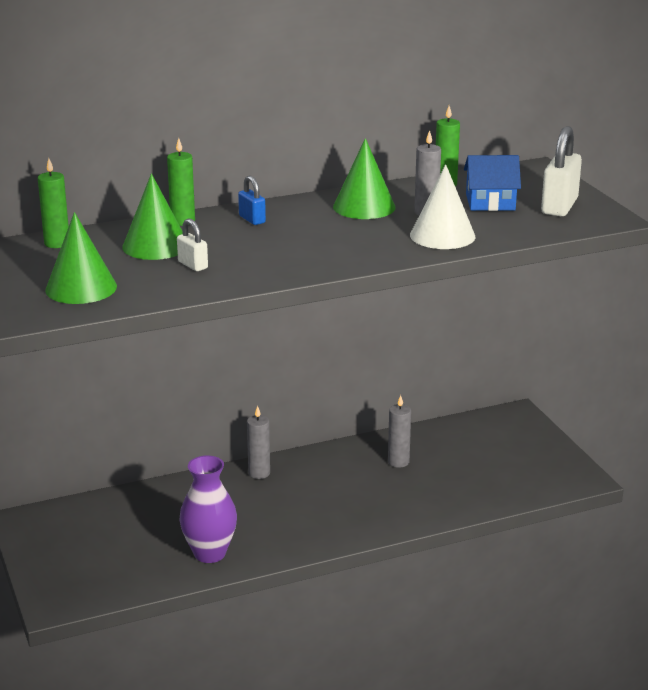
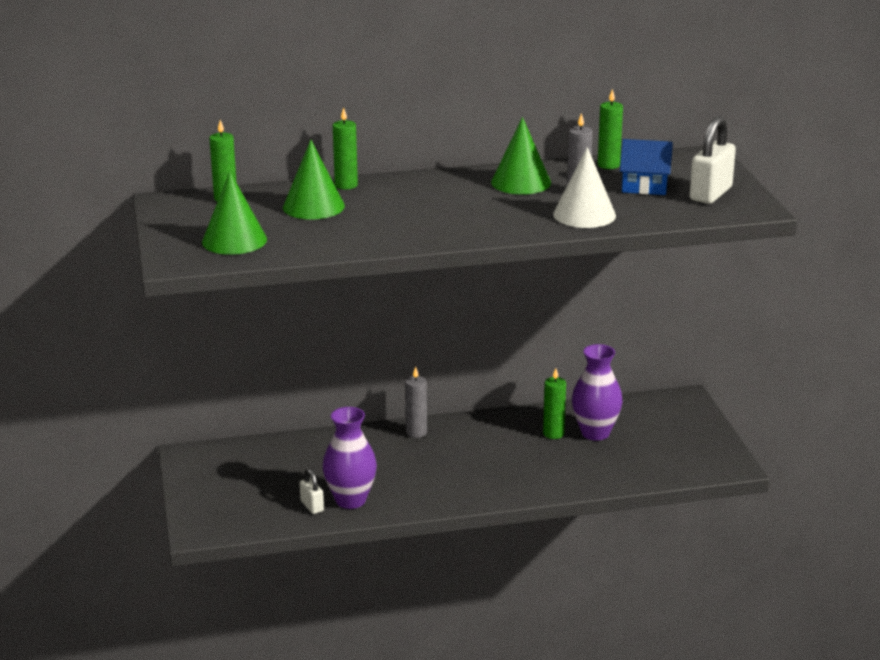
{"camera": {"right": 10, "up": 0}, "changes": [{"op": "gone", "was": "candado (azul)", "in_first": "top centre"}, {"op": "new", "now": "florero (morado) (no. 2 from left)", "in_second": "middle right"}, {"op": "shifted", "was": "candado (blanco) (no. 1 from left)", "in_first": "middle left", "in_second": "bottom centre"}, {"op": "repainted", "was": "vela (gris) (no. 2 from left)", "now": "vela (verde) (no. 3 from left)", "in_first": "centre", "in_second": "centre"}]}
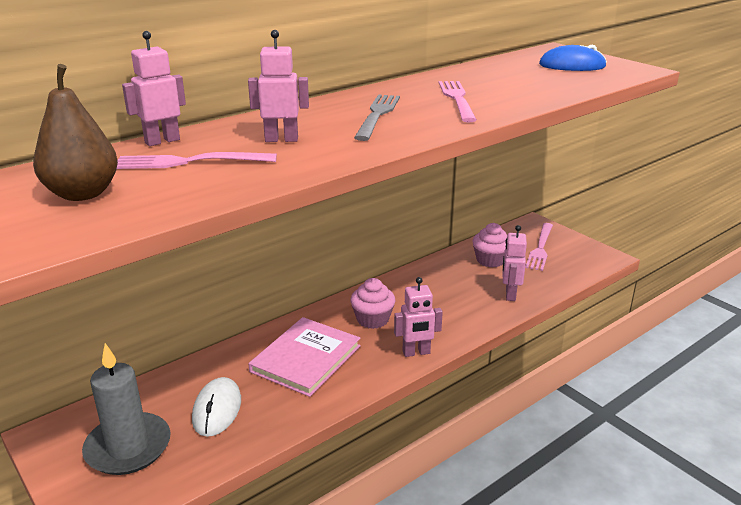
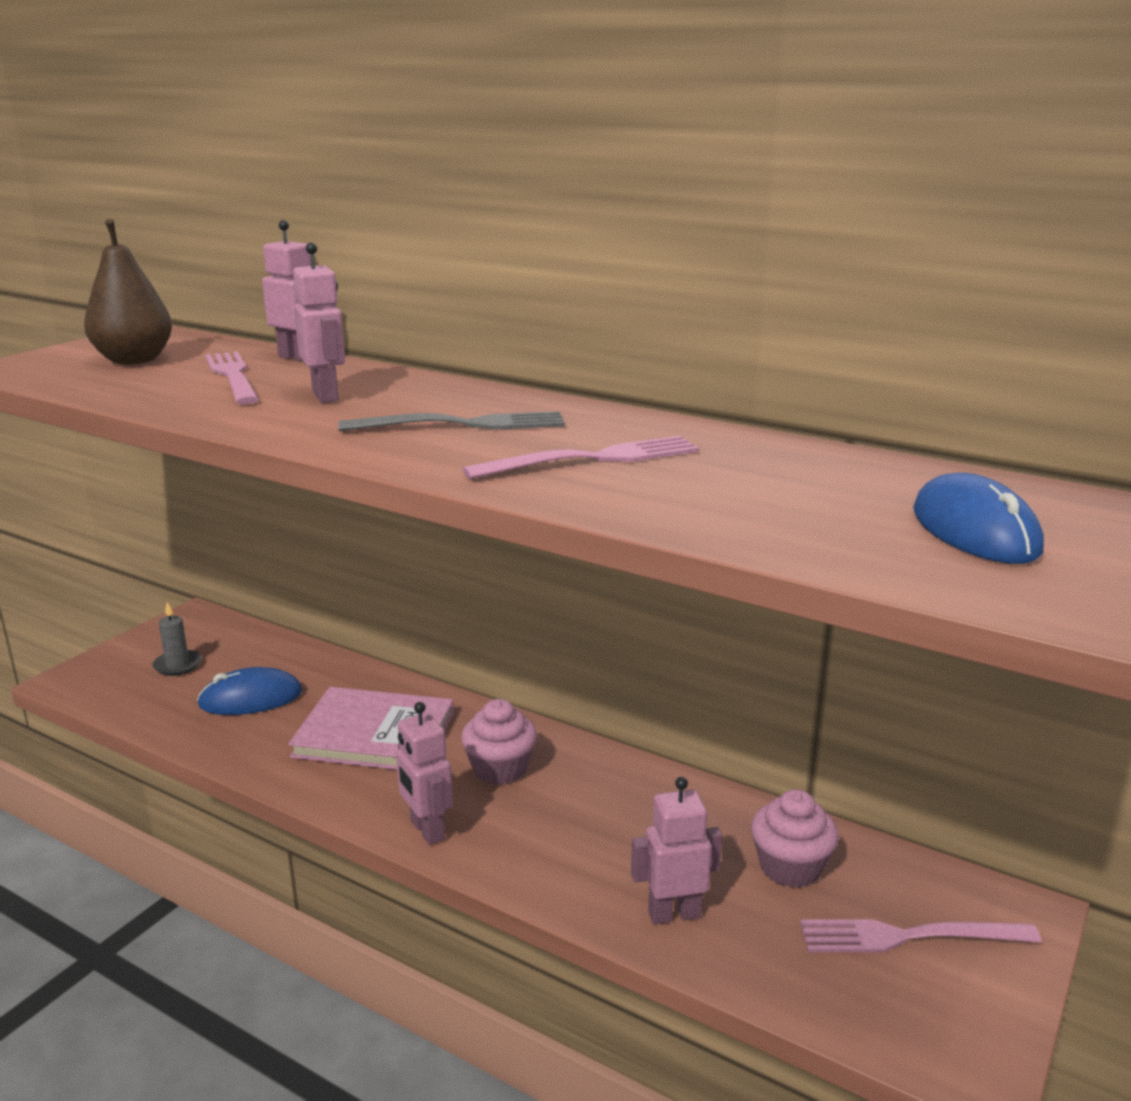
{"camera": {"right": 70, "up": -5}, "changes": [{"op": "repainted", "was": "ratón (blanco)", "now": "ratón (azul) (no. 1 from left)", "in_first": "bottom left", "in_second": "middle left"}, {"op": "scaled", "was": "vela (gris)", "in_first": "bottom left", "in_second": "middle left", "ratio": 0.49}]}
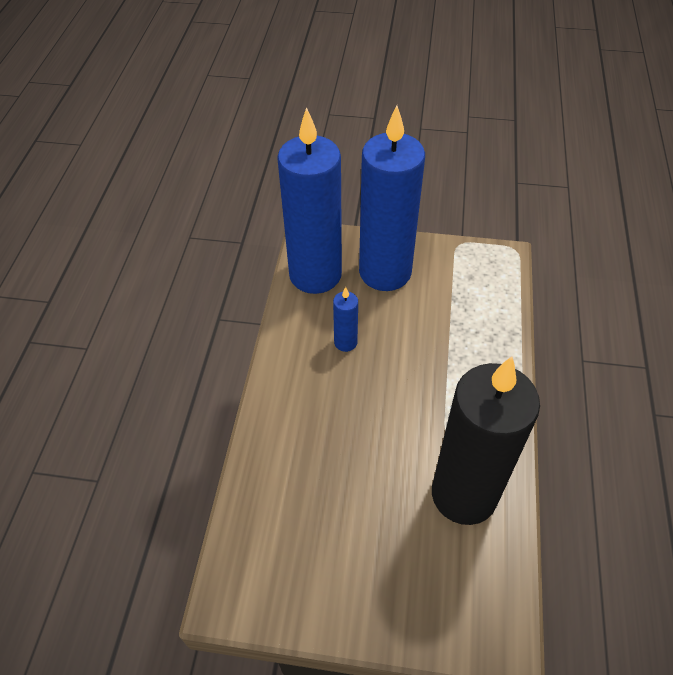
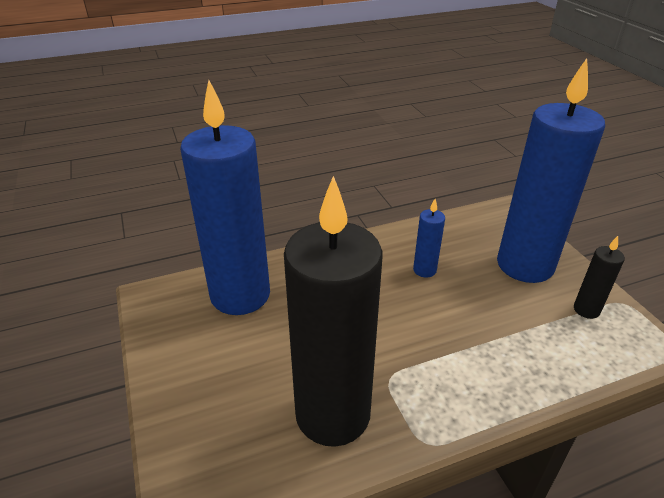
{"camera": {"right": 60, "up": -15}, "changes": [{"op": "new", "now": "vela (negro) (no. 2 from left)", "in_second": "middle right"}, {"op": "shifted", "was": "vela (azul) (no. 1 from left)", "in_first": "top centre", "in_second": "centre"}]}
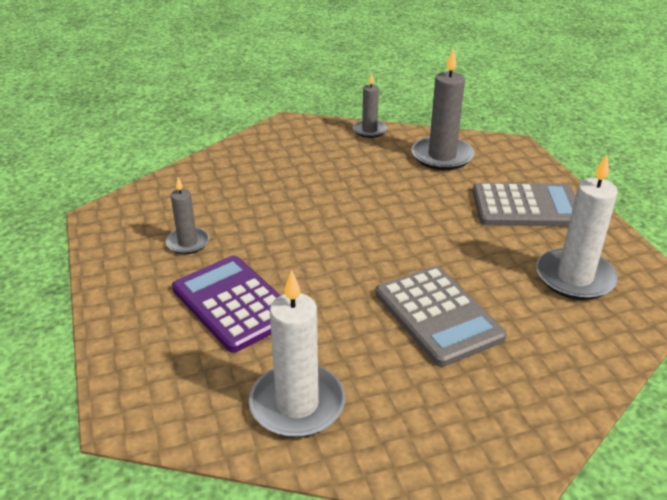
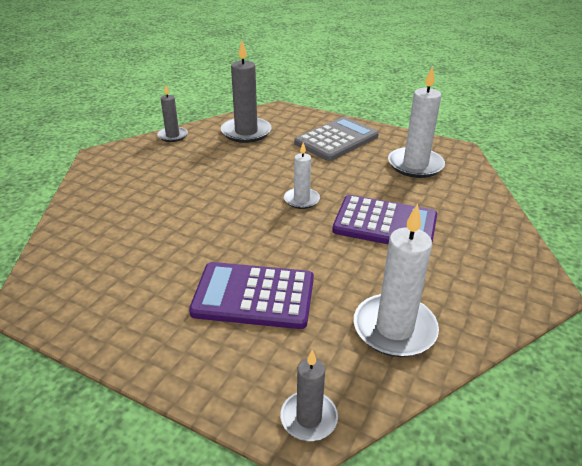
{"camera": {"right": -45, "up": 0}, "changes": [{"op": "new", "now": "vela (blanco) (no. 1 from left)", "in_second": "centre"}, {"op": "shifted", "was": "vela (gris) (no. 1 from left in the first image)", "now": "vela (gris) (no. 3 from left)", "in_first": "middle left", "in_second": "bottom centre"}, {"op": "repainted", "was": "calculadora (gris) (no. 1 from left)", "now": "calculadora (morado) (no. 2 from left)", "in_first": "centre", "in_second": "centre"}]}
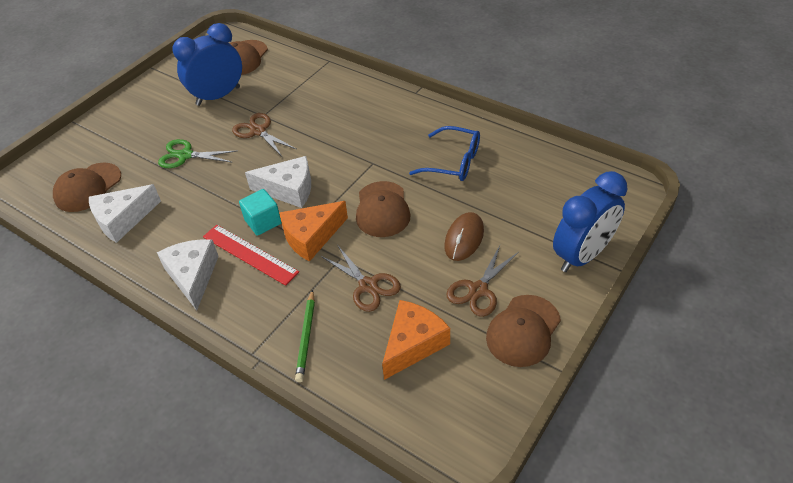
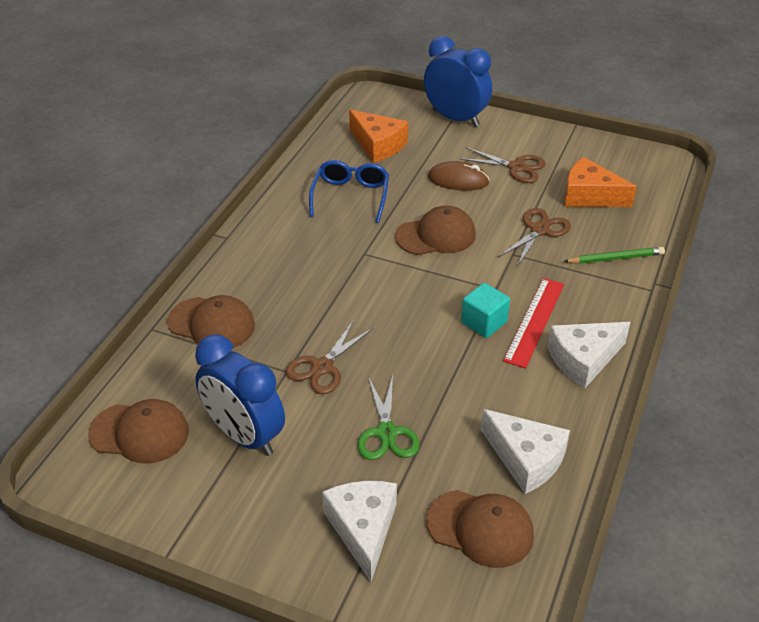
{"camera": {"right": -105, "up": -5}, "changes": [{"op": "shifted", "was": "queso (blanco) (no. 3 from left in the first image)", "now": "queso (blanco) (no. 1 from left)", "in_first": "centre", "in_second": "bottom centre"}, {"op": "shifted", "was": "queso (naranja) (no. 1 from left)", "in_first": "centre", "in_second": "top centre"}, {"op": "shifted", "was": "gorra (marrón) (no. 4 from left in the first image)", "now": "gorra (marrón) (no. 2 from left)", "in_first": "bottom centre", "in_second": "middle left"}]}
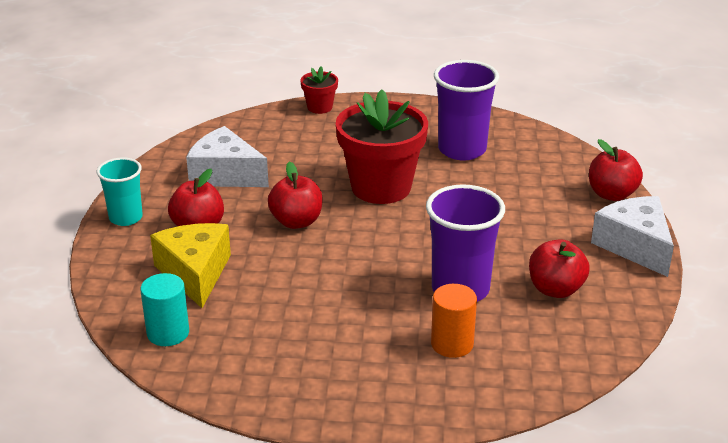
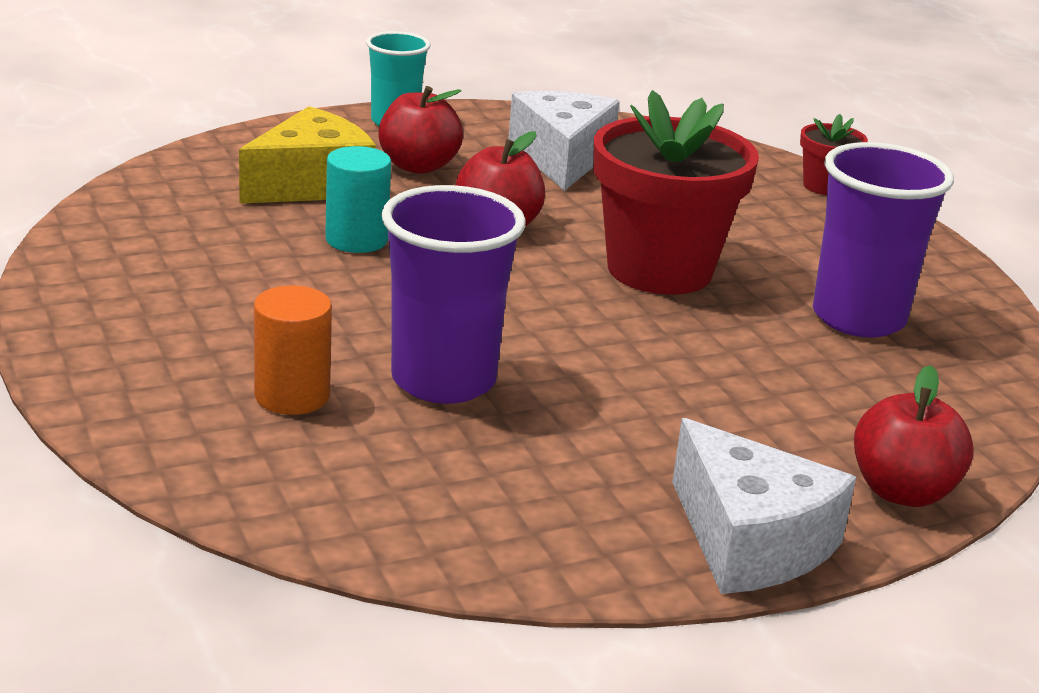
{"camera": {"right": 60, "up": -5}, "changes": [{"op": "gone", "was": "manzana (rojo) (no. 3 from left)", "in_first": "middle right"}, {"op": "shifted", "was": "cilindro (turquesa)", "in_first": "bottom left", "in_second": "top centre"}, {"op": "rotated", "was": "queso (blanco) (no. 2 from left)", "in_first": "middle right", "in_second": "bottom right", "clockwise": 105}]}
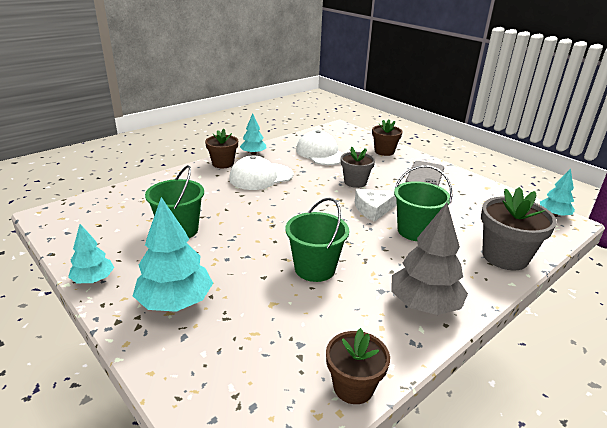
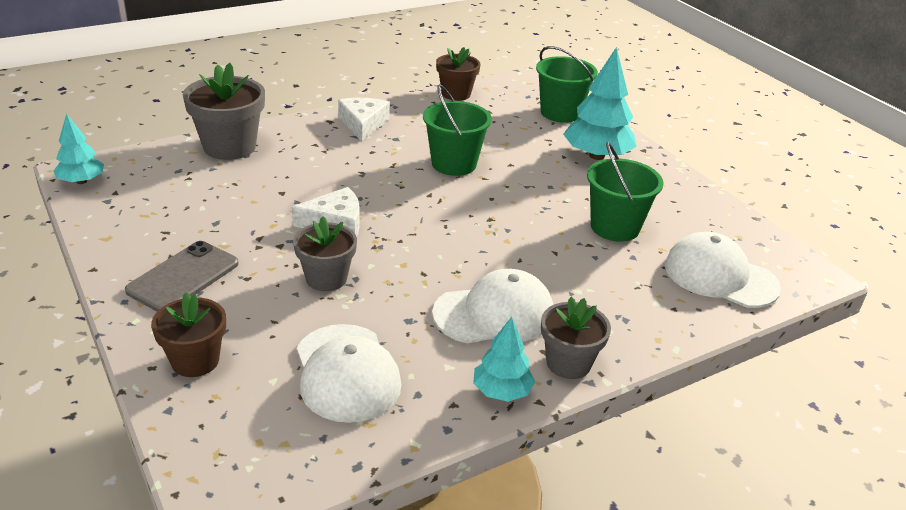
{"camera": {"right": -170, "up": 5}, "changes": [{"op": "gone", "was": "árbol (turquesa) (no. 1 from left)", "in_first": "middle left"}, {"op": "new", "now": "gorra (blanco) (no. 3 from left)", "in_second": "middle right"}, {"op": "shifted", "was": "balde (verde) (no. 3 from left in the first image)", "now": "balde (verde) (no. 2 from left)", "in_first": "middle right", "in_second": "top centre"}, {"op": "swapped", "was": "árbol (gris)", "now": "queso (blanco) (no. 2 from left)", "in_first": "middle right", "in_second": "top centre"}, {"op": "repainted", "was": "maceta (marrón) (no. 1 from left)", "now": "maceta (gris) (no. 3 from left)", "in_first": "centre", "in_second": "centre"}]}
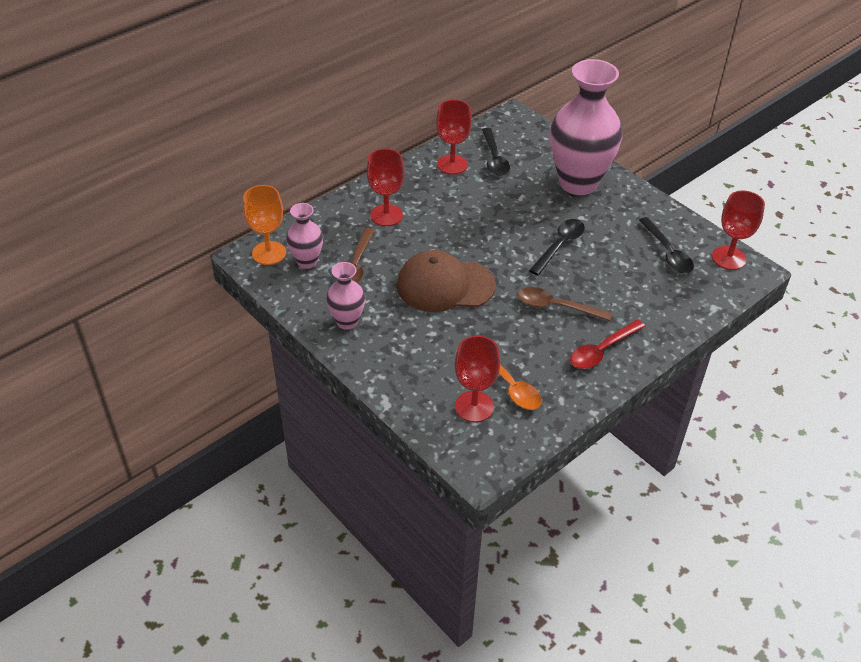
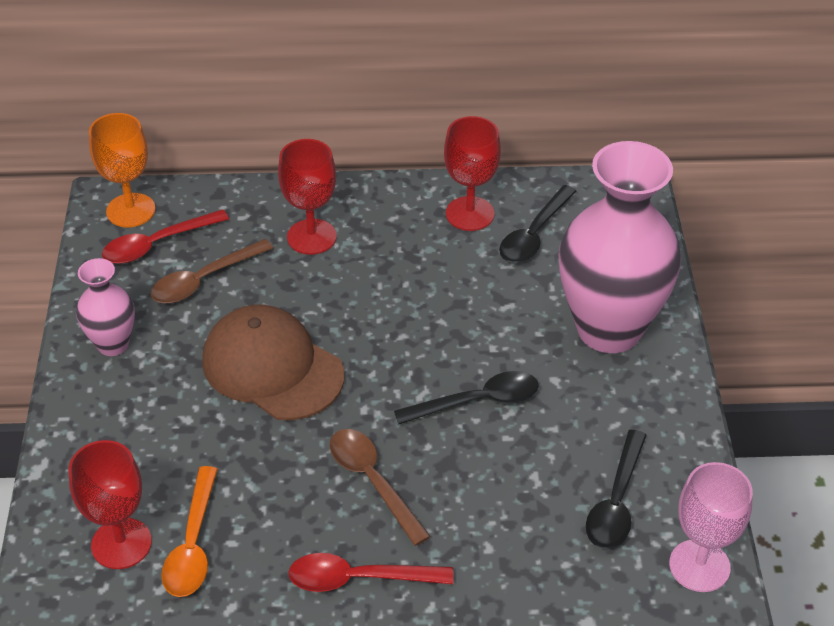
{"camera": {"right": 40, "up": 0}, "changes": [{"op": "swapped", "was": "florero (rosa) (no. 1 from left)", "now": "cuchara (rojo) (no. 1 from left)", "in_first": "centre", "in_second": "middle left"}, {"op": "repainted", "was": "copa (rojo) (no. 4 from left)", "now": "copa (rosa)", "in_first": "middle right", "in_second": "bottom right"}]}
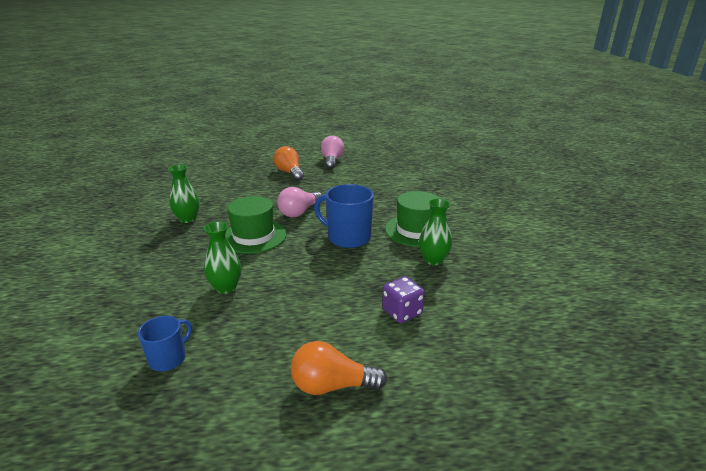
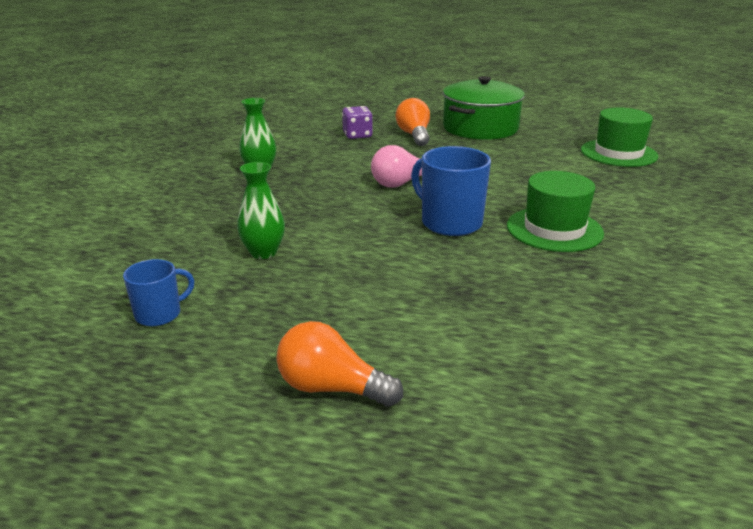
{"camera": {"right": 20, "up": 0}, "changes": [{"op": "gone", "was": "florero (verde) (no. 3 from left)", "in_first": "centre"}, {"op": "shifted", "was": "sombrero (verde) (no. 1 from left in the first image)", "now": "sombrero (verde) (no. 2 from left)", "in_first": "centre", "in_second": "top right"}, {"op": "shifted", "was": "dado (morado)", "in_first": "centre", "in_second": "top centre"}, {"op": "swapped", "was": "bombilla (rosa) (no. 2 from left)", "now": "olla (verde)", "in_first": "top centre", "in_second": "top centre"}]}
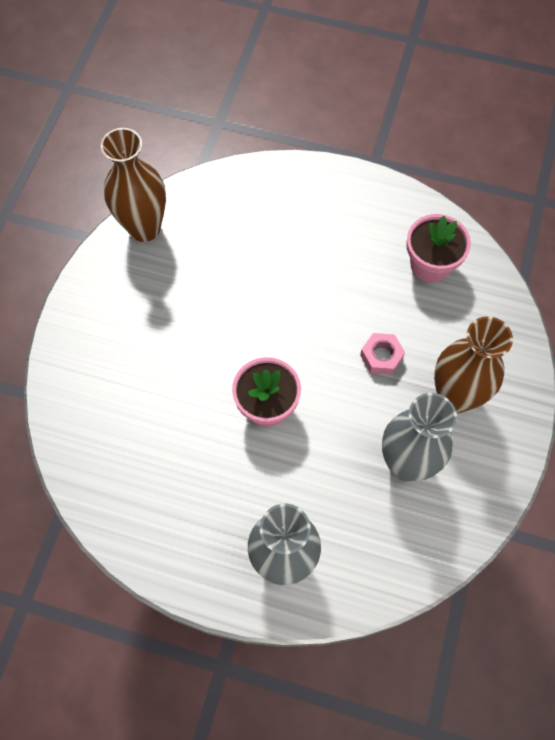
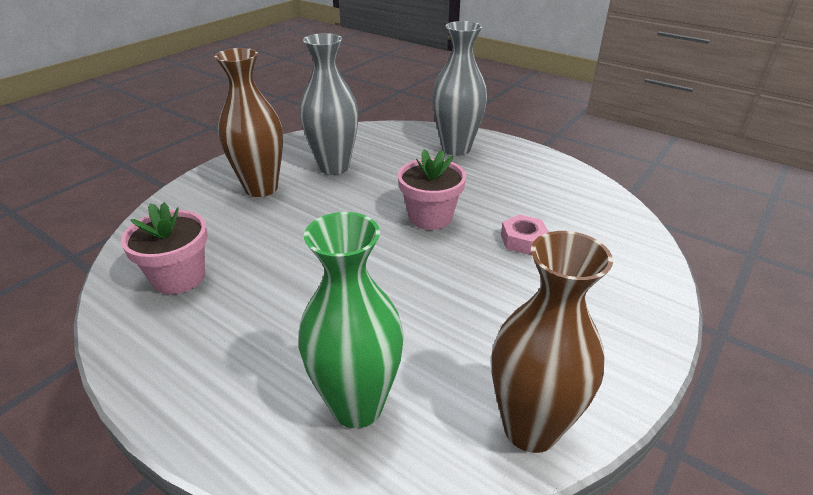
{"camera": {"right": -160, "up": -30}, "changes": [{"op": "new", "now": "florero (verde)", "in_second": "centre"}, {"op": "shifted", "was": "tuerca (rosa)", "in_first": "middle right", "in_second": "centre"}]}
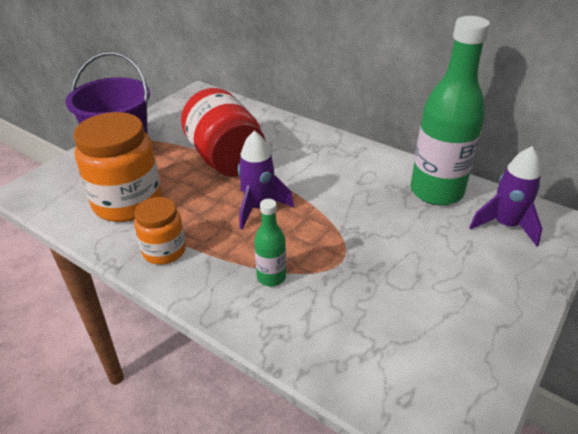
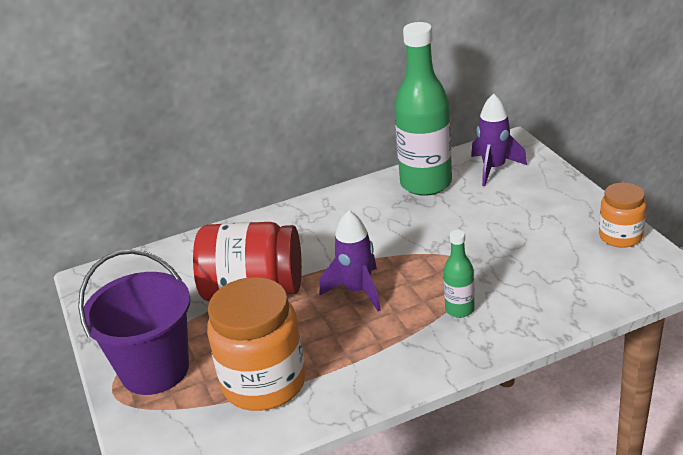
{"camera": {"right": -55, "up": -5}, "changes": [{"op": "shifted", "was": "tarro (naranja) (no. 2 from left)", "in_first": "middle left", "in_second": "middle right"}]}
